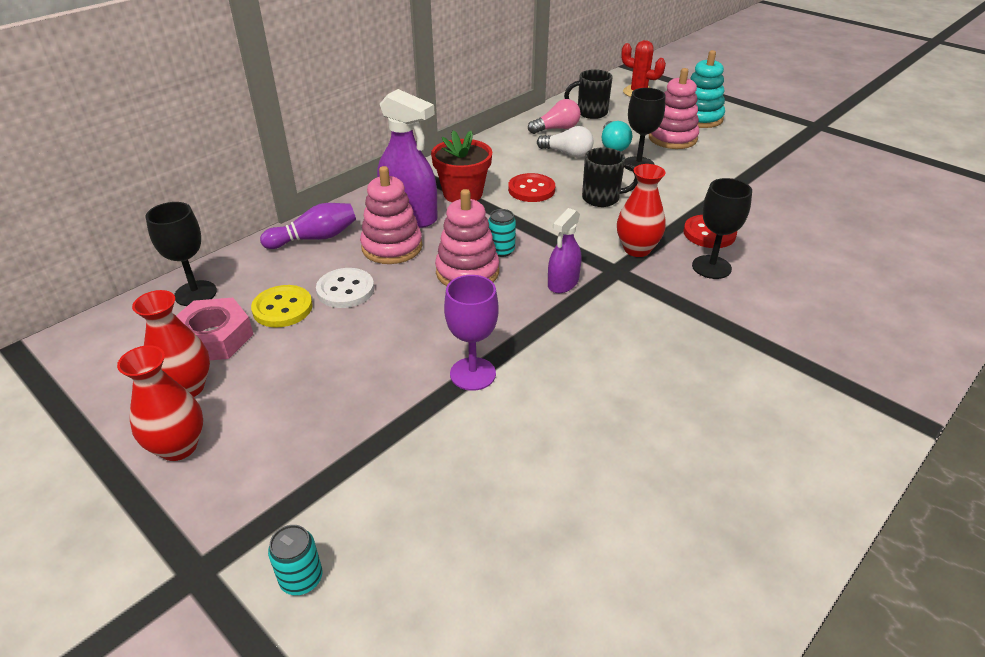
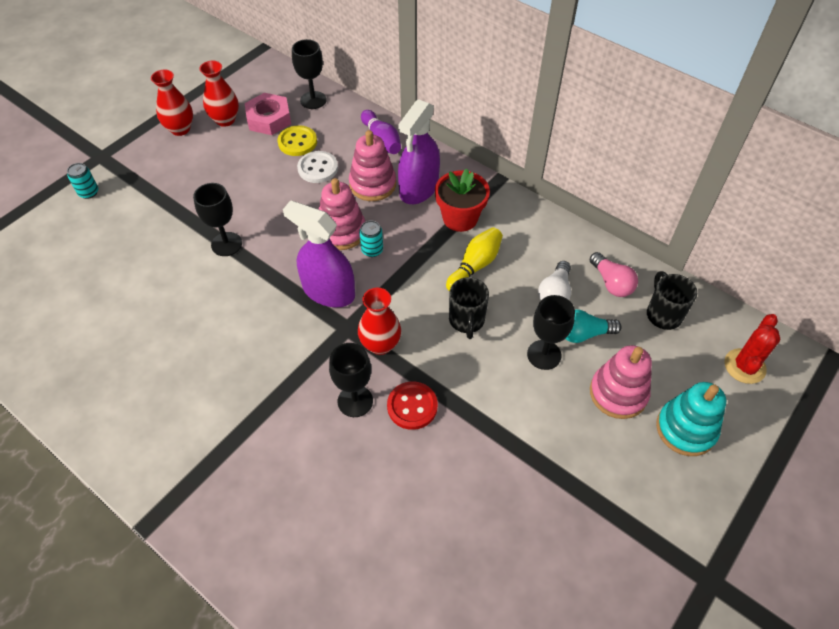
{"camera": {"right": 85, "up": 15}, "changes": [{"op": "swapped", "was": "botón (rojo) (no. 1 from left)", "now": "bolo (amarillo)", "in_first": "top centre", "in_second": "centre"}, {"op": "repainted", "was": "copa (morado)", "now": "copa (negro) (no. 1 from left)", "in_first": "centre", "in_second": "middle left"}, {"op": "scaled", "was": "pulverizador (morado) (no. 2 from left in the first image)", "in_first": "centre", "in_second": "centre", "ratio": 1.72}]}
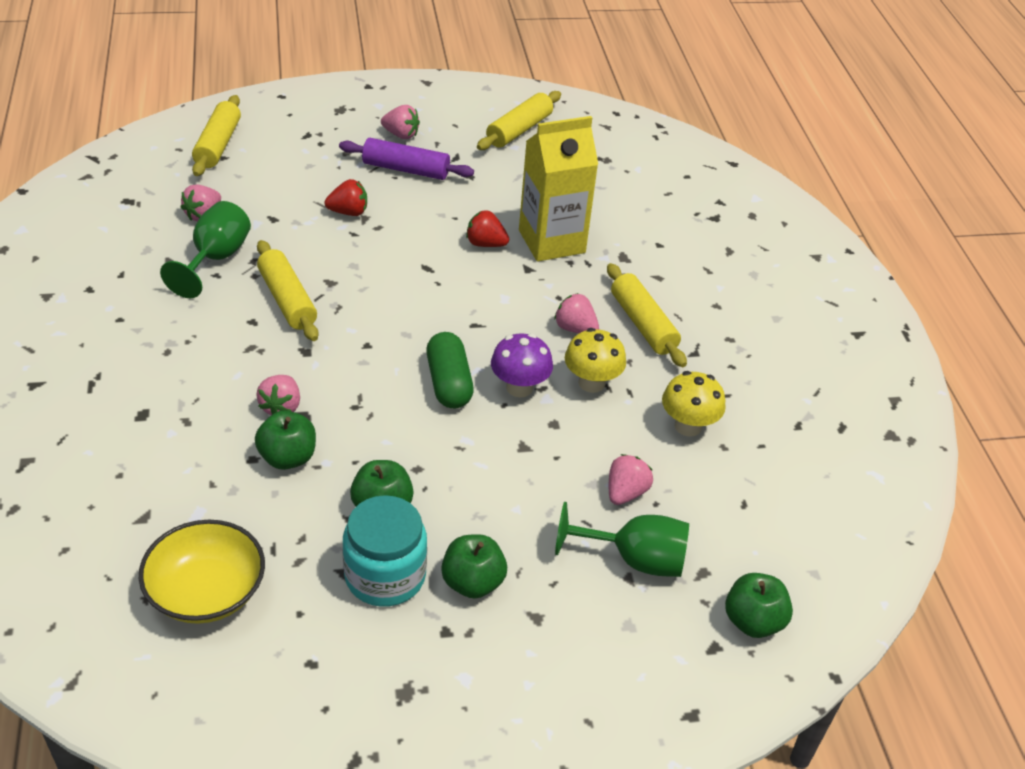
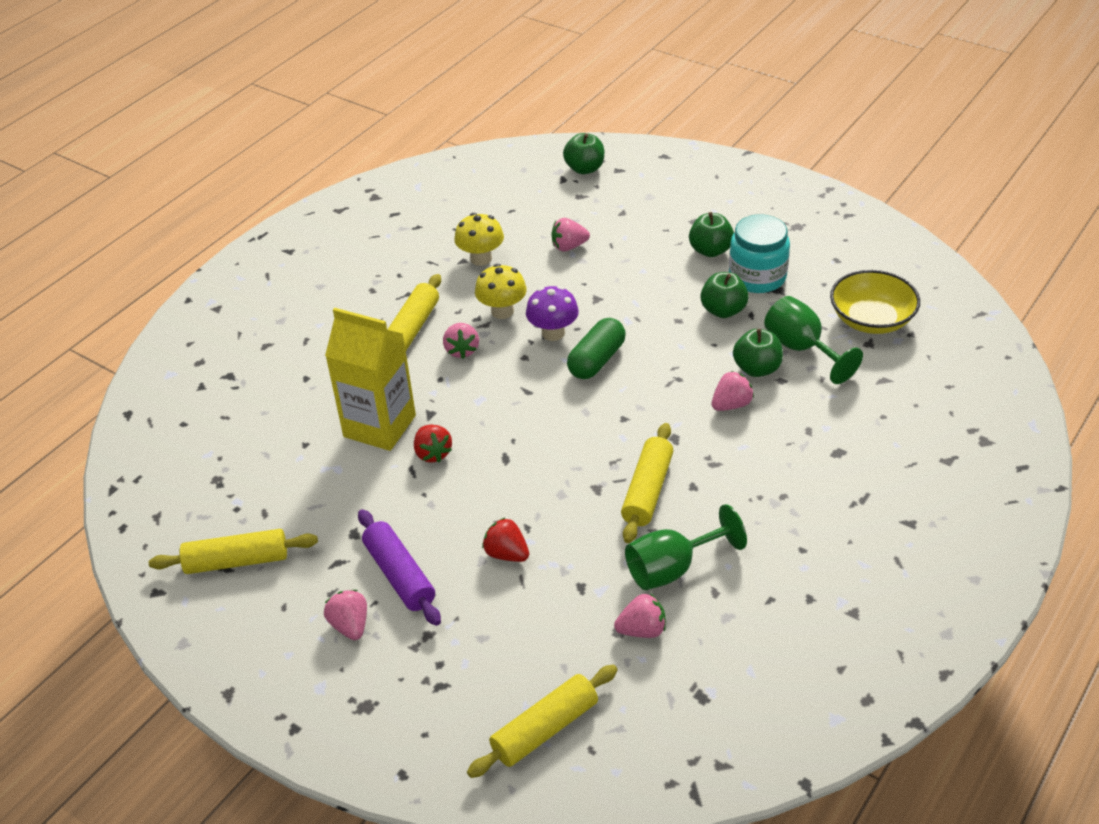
{"camera": {"right": -130, "up": 0}, "changes": [{"op": "shifted", "was": "copa (verde) (no. 2 from left)", "in_first": "bottom centre", "in_second": "middle right"}]}
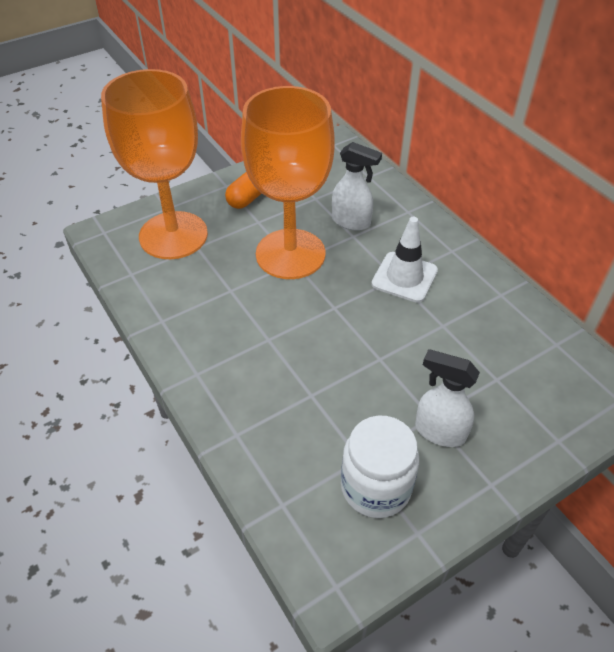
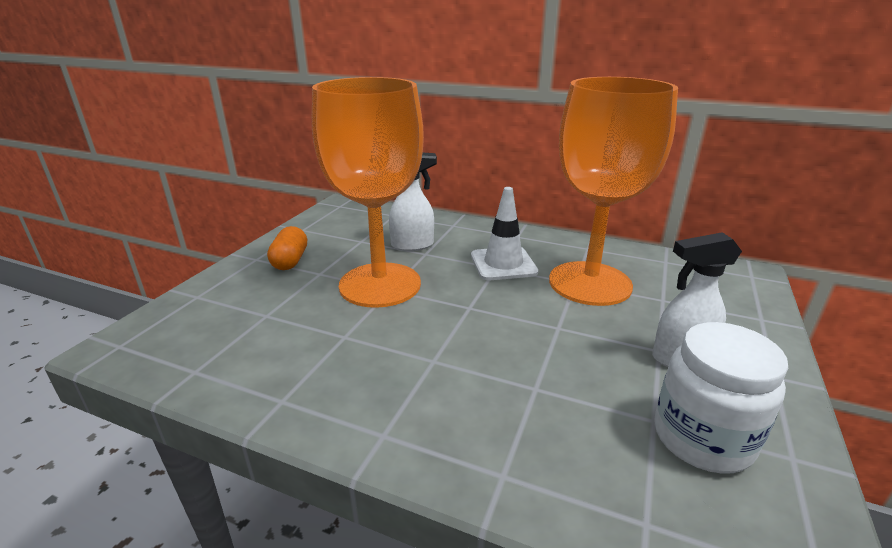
{"camera": {"right": -35, "up": -20}, "changes": [{"op": "shifted", "was": "copa (naranja) (no. 1 from left in the first image)", "now": "copa (naranja) (no. 2 from left)", "in_first": "top left", "in_second": "middle right"}]}
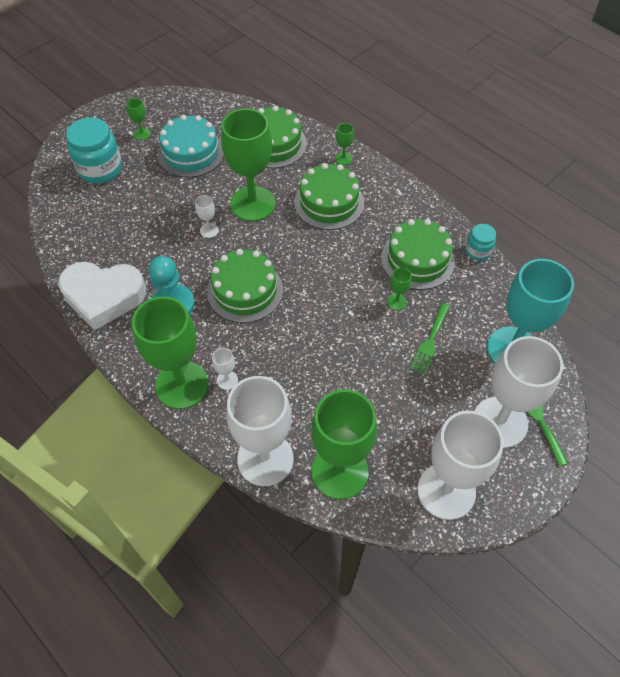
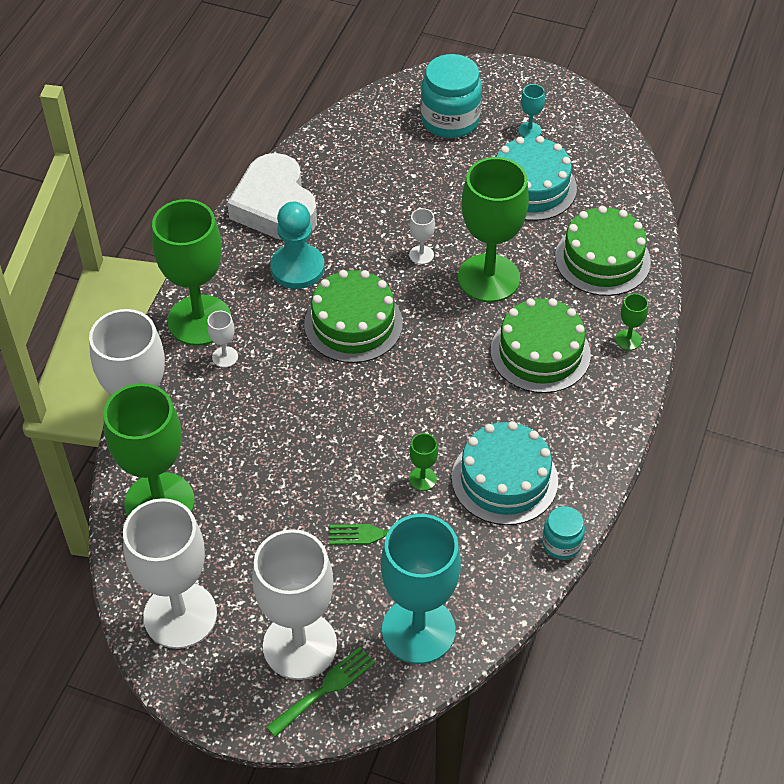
{"camera": {"right": 65, "up": -5}, "changes": [{"op": "repainted", "was": "copa (verde) (no. 1 from left)", "now": "copa (turquesa) (no. 2 from left)", "in_first": "top left", "in_second": "top right"}, {"op": "repainted", "was": "tarta (verde) (no. 4 from left)", "now": "tarta (turquesa) (no. 1 from left)", "in_first": "middle right", "in_second": "centre"}]}
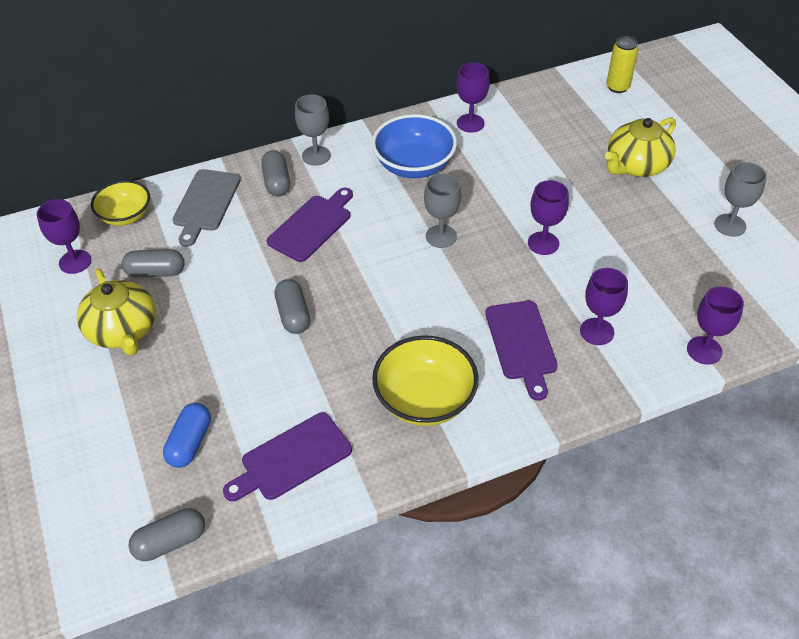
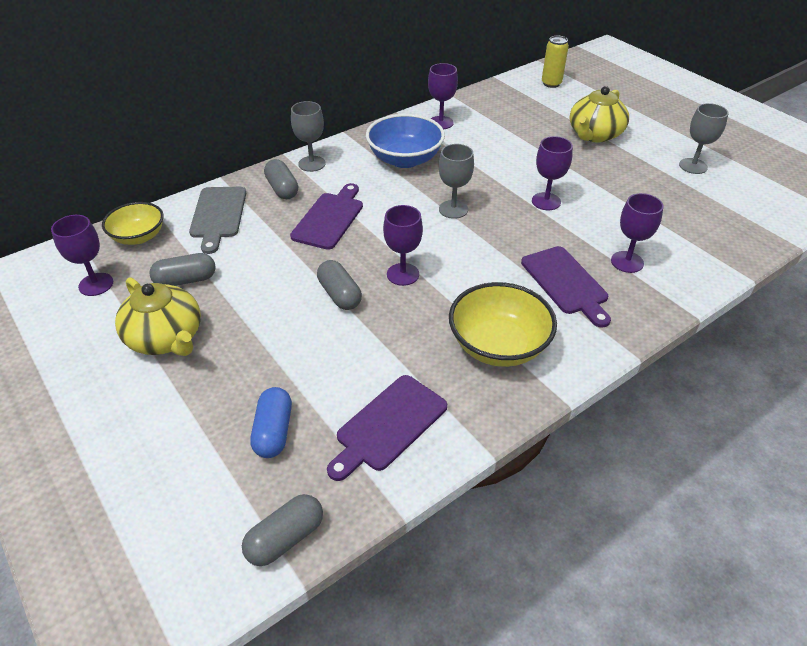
{"camera": {"right": -15, "up": -5}, "changes": [{"op": "shifted", "was": "copa (morado) (no. 5 from left in the first image)", "now": "copa (morado) (no. 2 from left)", "in_first": "middle right", "in_second": "centre"}]}
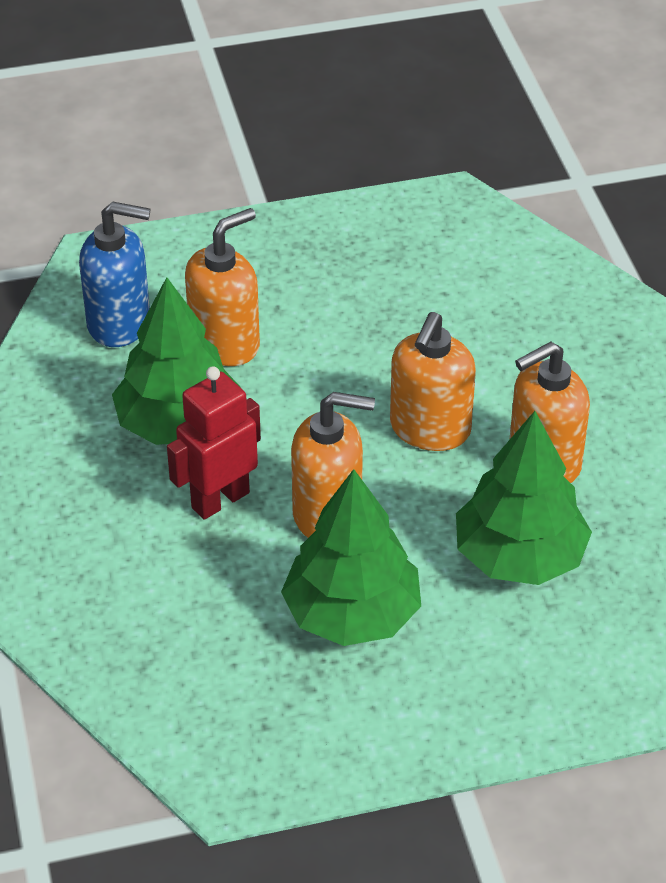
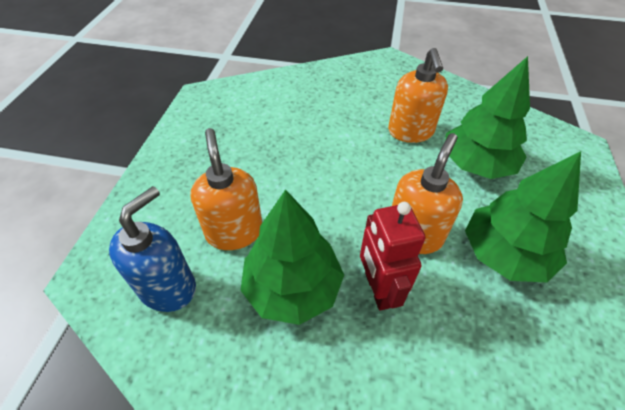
{"camera": {"right": -65, "up": 5}, "changes": [{"op": "gone", "was": "dispensador de jabón (naranja) (no. 3 from left)", "in_first": "centre"}]}
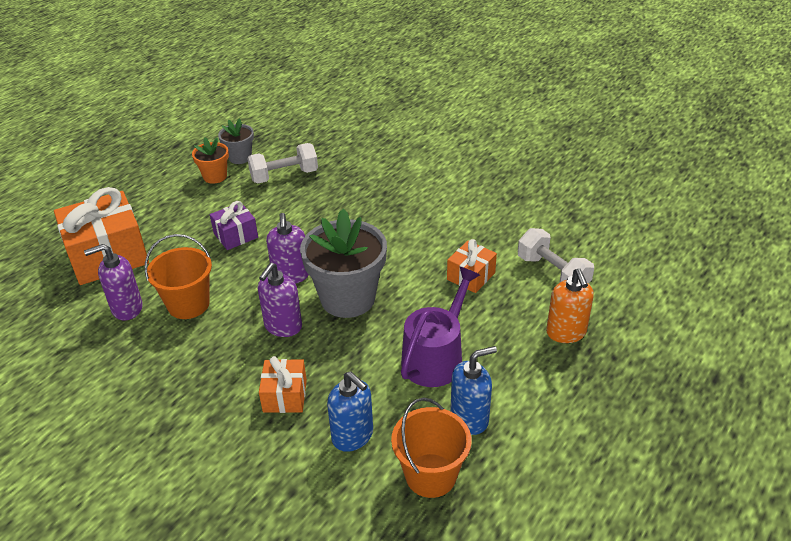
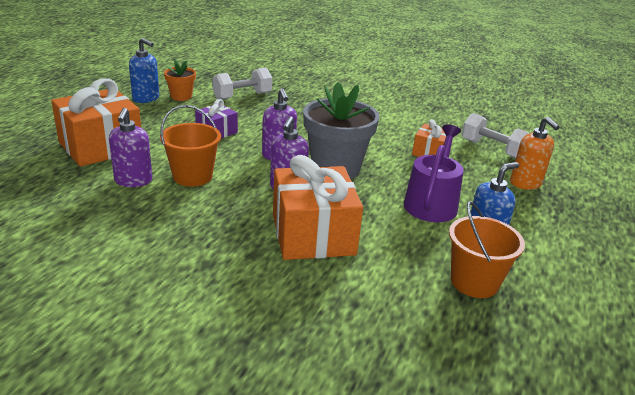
{"camera": {"right": -15, "up": -10}, "changes": [{"op": "gone", "was": "maceta (gris) (no. 1 from left)", "in_first": "top left"}, {"op": "shifted", "was": "dispensador de jabón (azul) (no. 1 from left)", "in_first": "bottom centre", "in_second": "top left"}, {"op": "rotated", "was": "dispensador de jabón (morado) (no. 1 from left)", "in_first": "middle left", "in_second": "middle left", "clockwise": -60}, {"op": "scaled", "was": "regalo (naranja) (no. 2 from left)", "in_first": "bottom centre", "in_second": "centre", "ratio": 1.93}]}
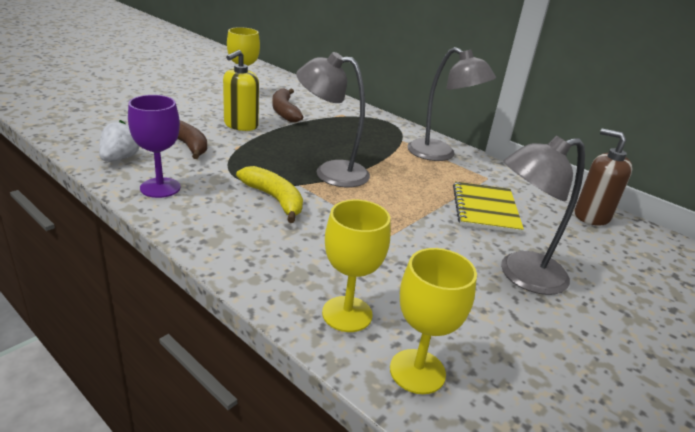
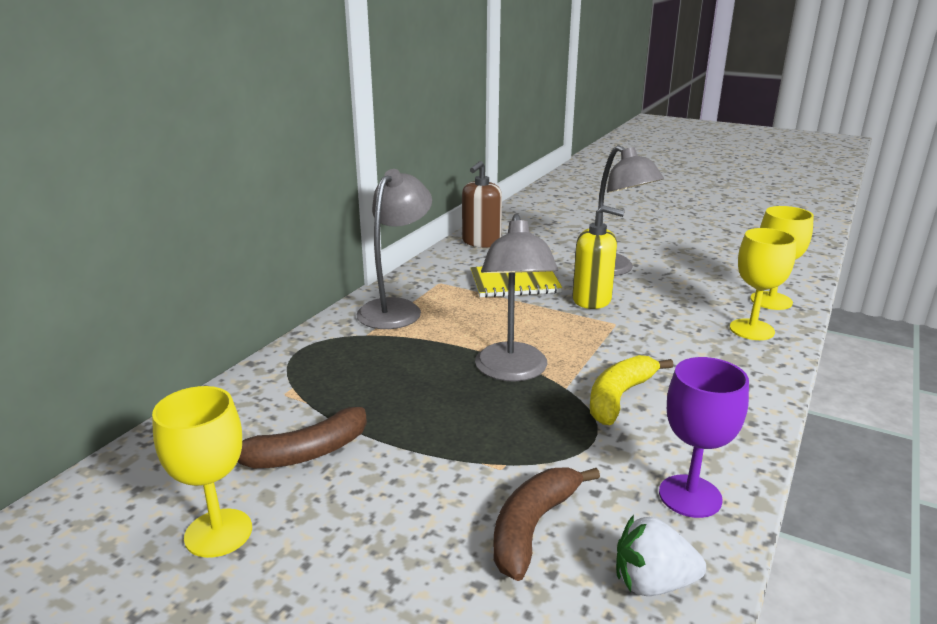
{"camera": {"right": -100, "up": -5}, "changes": [{"op": "shifted", "was": "dispensador de jabón (amarillo)", "in_first": "top centre", "in_second": "centre"}]}
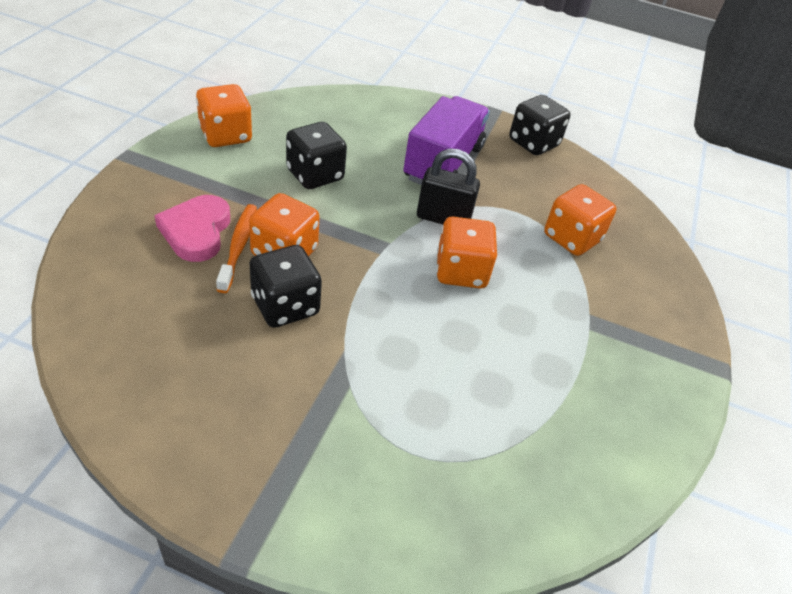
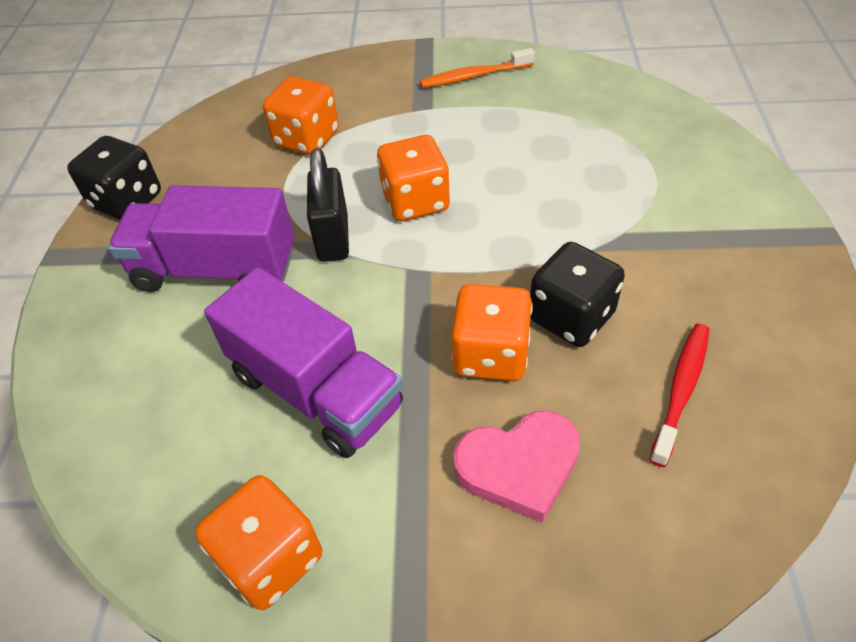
{"camera": {"right": -100, "up": 5}, "changes": [{"op": "new", "now": "cepillo de dientes (rojo)", "in_second": "middle right"}, {"op": "shifted", "was": "cepillo de dientes (naranja)", "in_first": "middle left", "in_second": "top centre"}, {"op": "swapped", "was": "dado (negro) (no. 2 from left)", "now": "camión (morado) (no. 2 from left)", "in_first": "top centre", "in_second": "centre"}]}
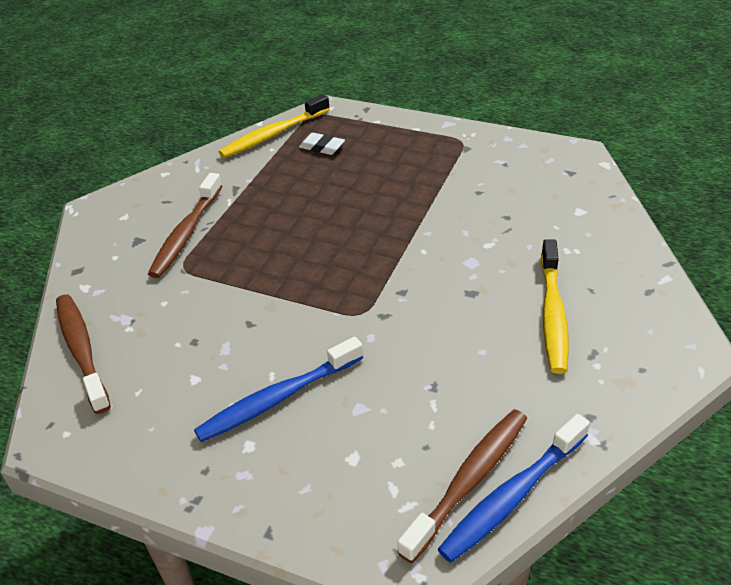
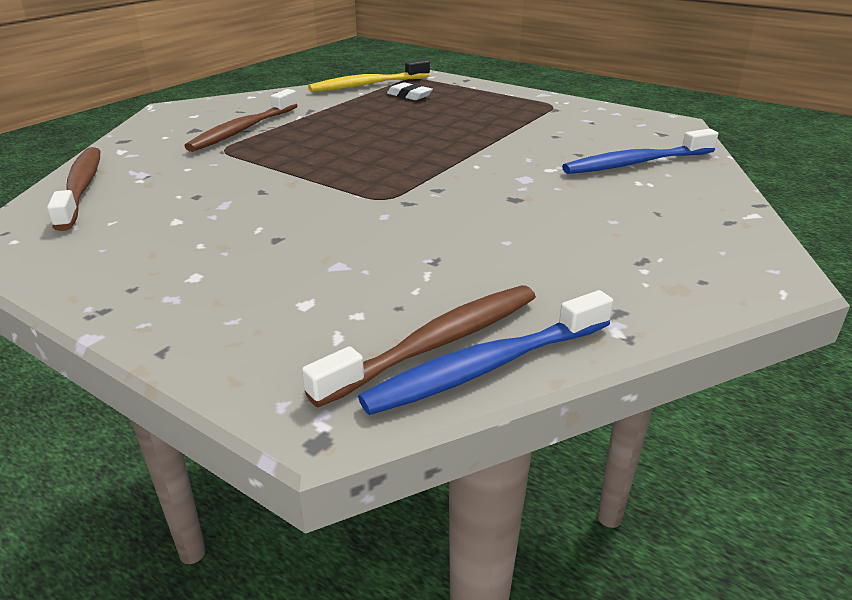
{"camera": {"right": 10, "up": -10}, "changes": [{"op": "gone", "was": "cepillo de dientes (amarillo) (no. 2 from left)", "in_first": "middle right"}, {"op": "shifted", "was": "cepillo de dientes (azul) (no. 1 from left in the first image)", "now": "cepillo de dientes (azul) (no. 2 from left)", "in_first": "centre", "in_second": "top right"}]}
